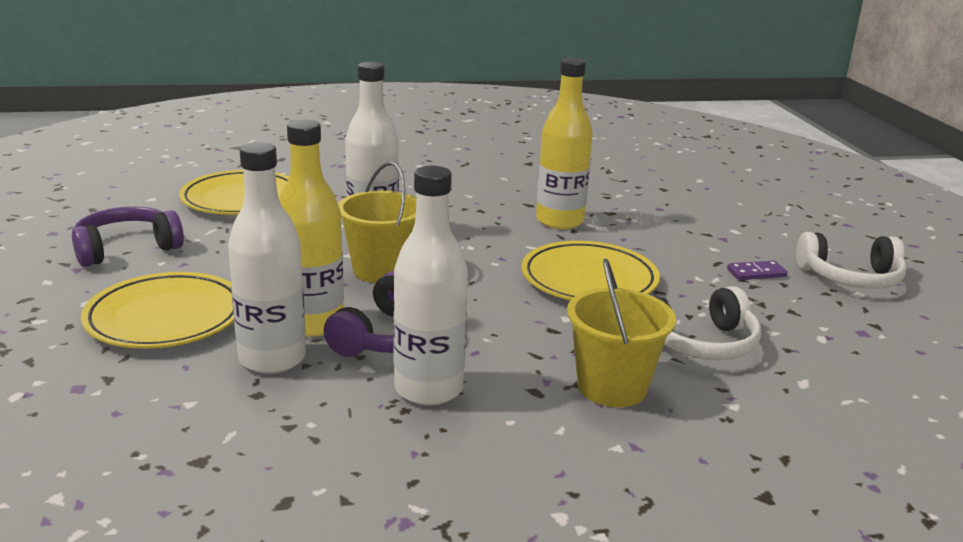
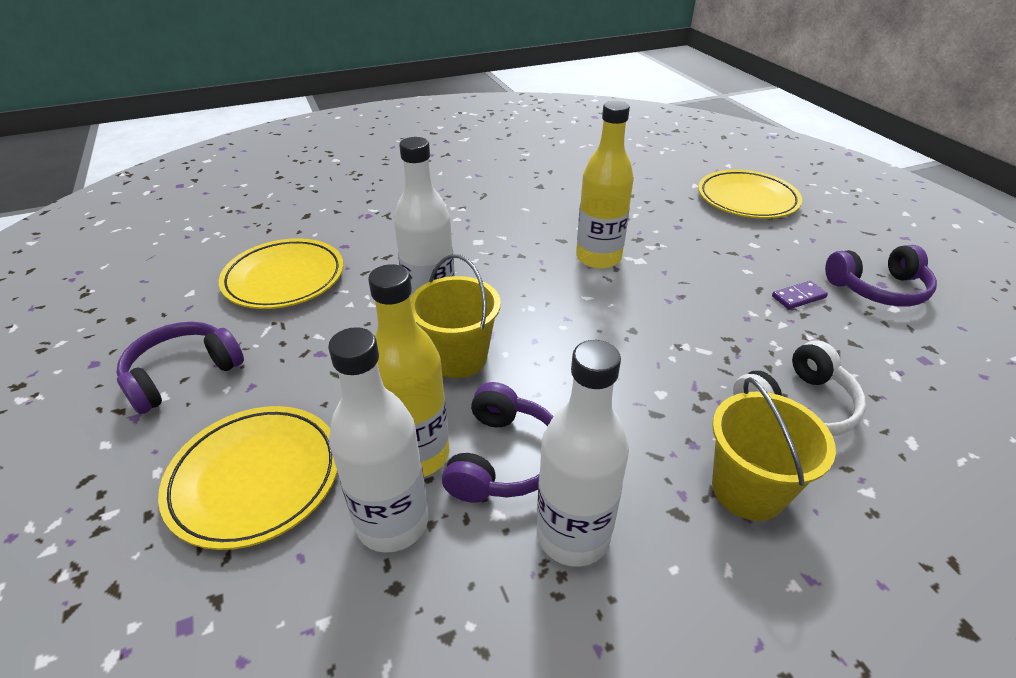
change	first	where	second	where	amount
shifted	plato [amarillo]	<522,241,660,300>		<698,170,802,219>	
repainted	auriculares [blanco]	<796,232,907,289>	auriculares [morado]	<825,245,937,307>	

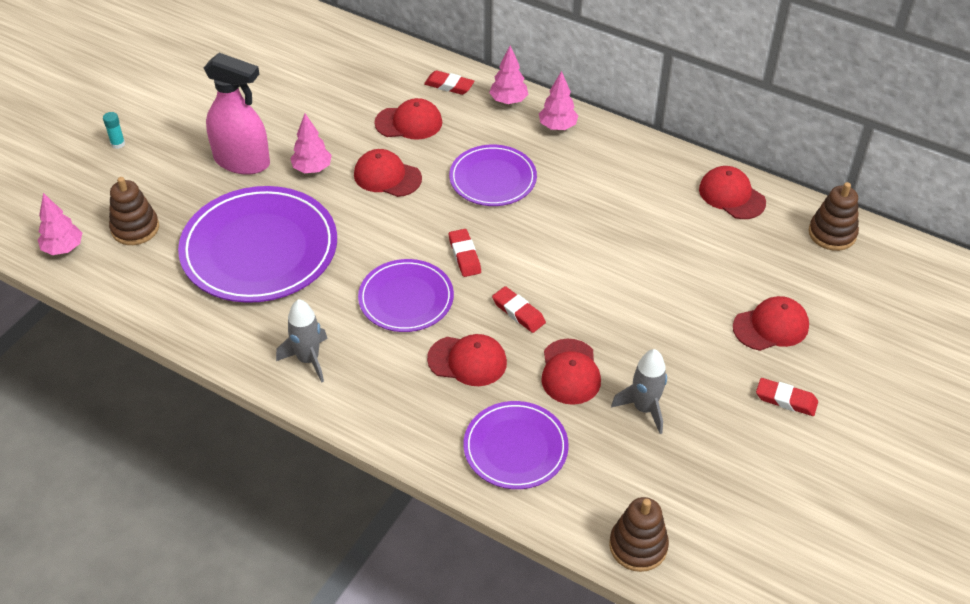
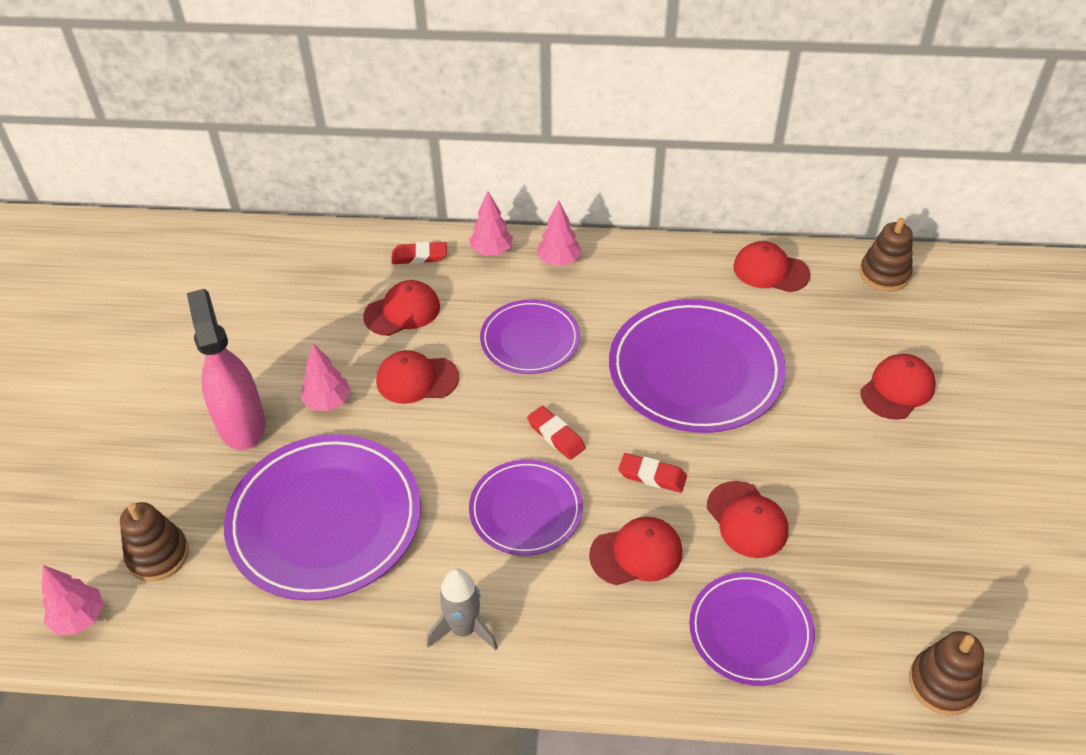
change	first	where	second	where	amount
rotated	pulverizador [rosa]	<204,53,270,175>		<187,289,266,450>	105 degrees counterclockwise
new			plato [morado]	<609,299,786,433>	
gone	barra de pegamento [turquesa]	<103,112,125,149>			
gone	cohete [gris]	<611,349,667,434>			
gone	goma de borrar [rojo]	<756,378,818,416>			

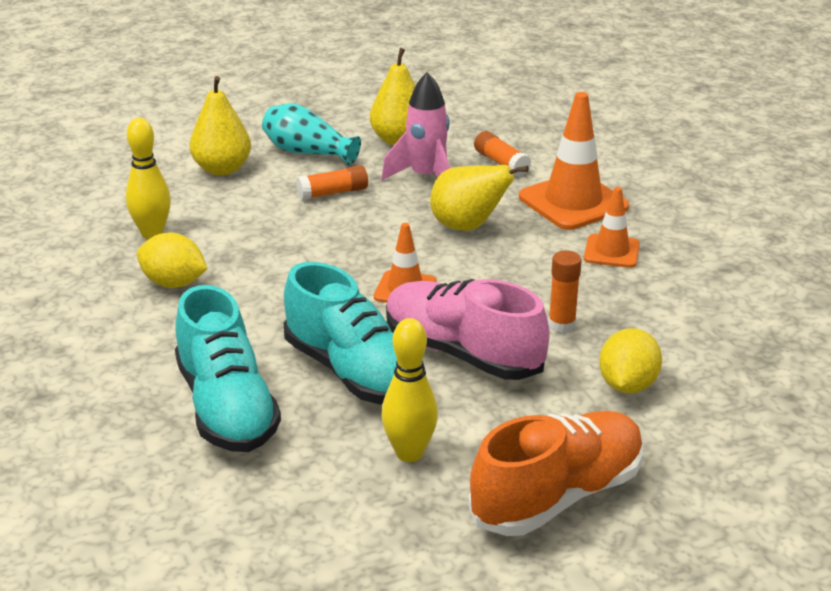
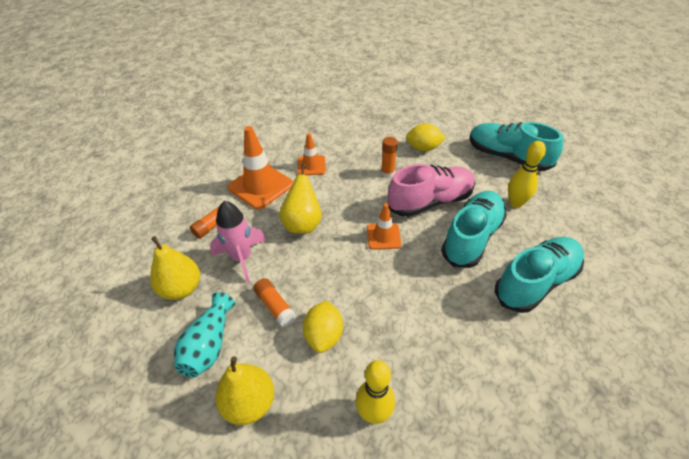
change	first	where	second	where	amount
shifted	limón [amarillo]	<137,233,208,288>		<303,301,343,353>	
rotated	zapato [rosa]	<386,279,550,380>		<388,164,475,217>	135 degrees counterclockwise
repainted	zapato [naranja]	<468,411,644,536>	zapato [turquesa]	<470,122,563,171>	

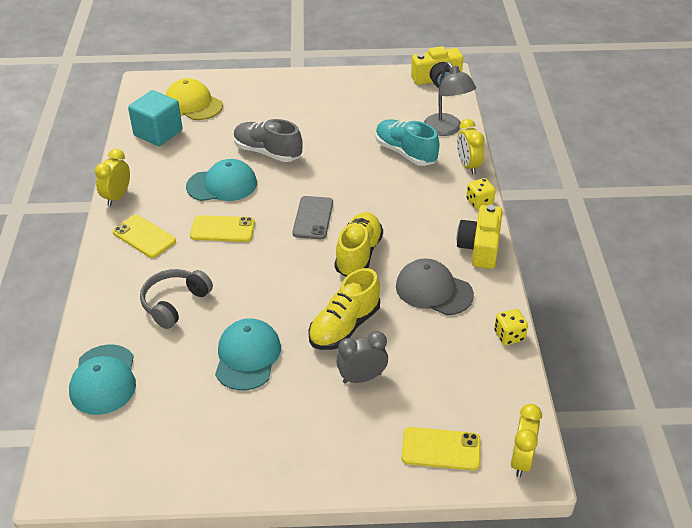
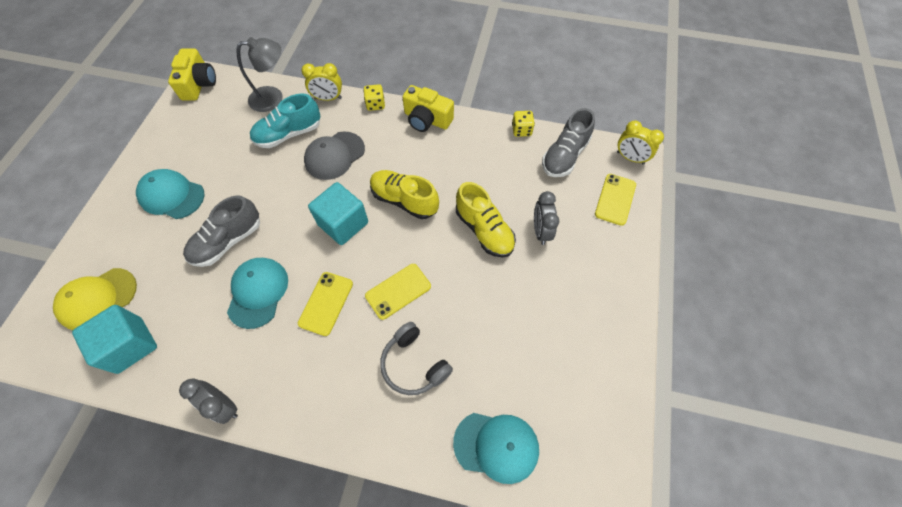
change	first	where	second	where	amount
shifted	gorra [turquesa]	<215,318,281,391>		<136,169,204,219>	
repainted	despertador [amarillo]	<95,149,130,206>	despertador [gris]	<179,378,238,424>	
shifted	gorra [gris]	<396,258,474,315>		<304,131,365,180>	
swapped	móvil [gris]	<292,196,333,239>	cubo [turquesa]	<308,182,368,245>	
shifted	móvil [amarillo]	<113,215,176,258>		<365,264,431,320>	
new			zapato [gris]	<542,108,595,177>	

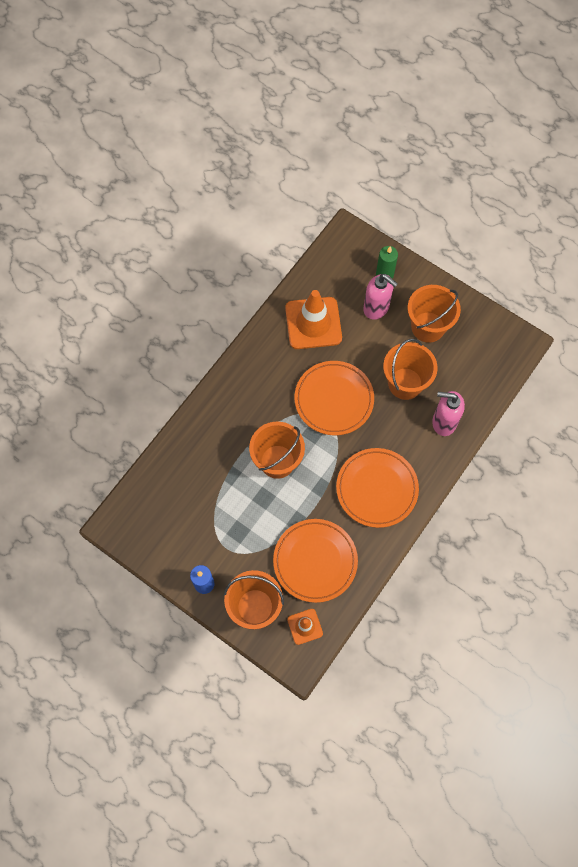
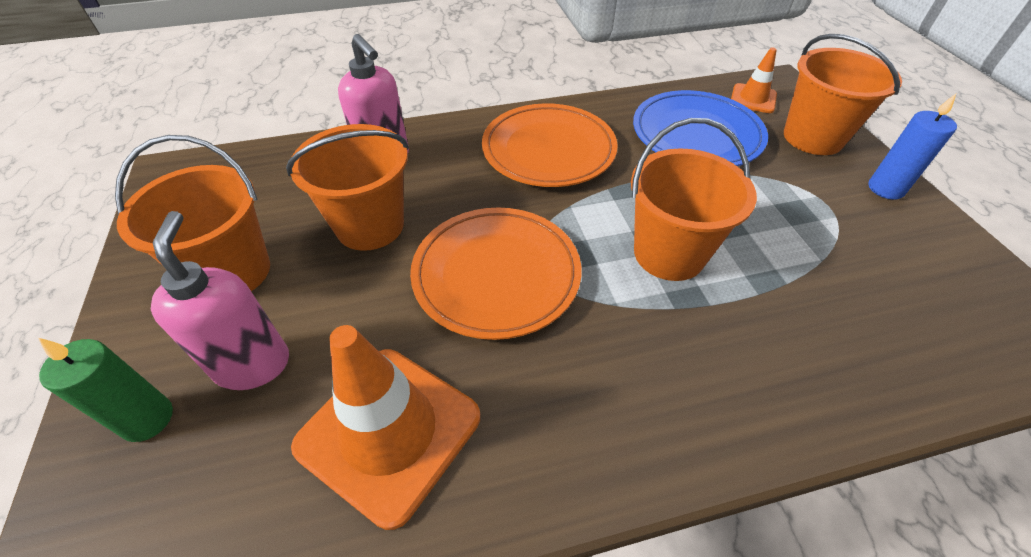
change	first	where	second	where	amount
repainted	plato [naranja]	<273,519,358,603>	plato [azul]	<633,90,768,166>	

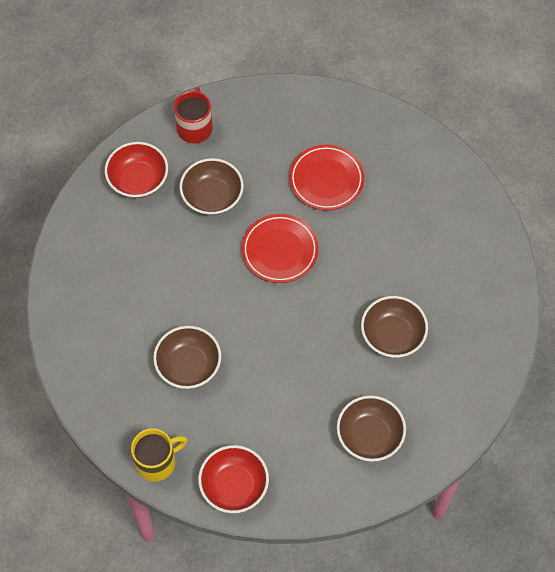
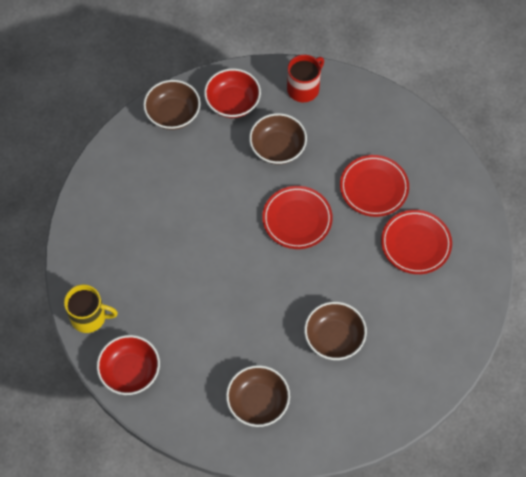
change	first	where	second	where	amount
shifted	cuenco [marrón]	<153,326,221,389>		<143,80,201,130>	
new			plato [rojo]	<381,210,452,274>	

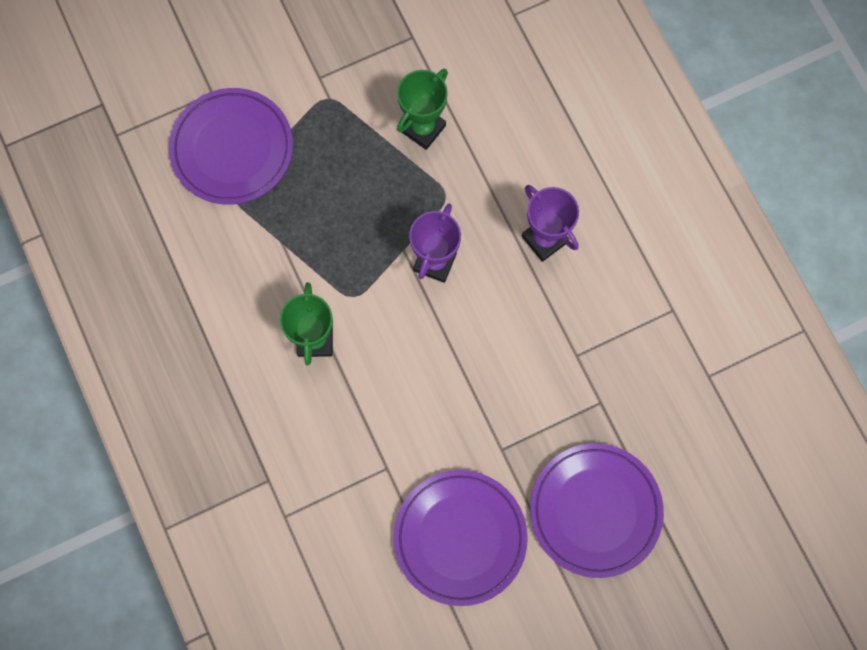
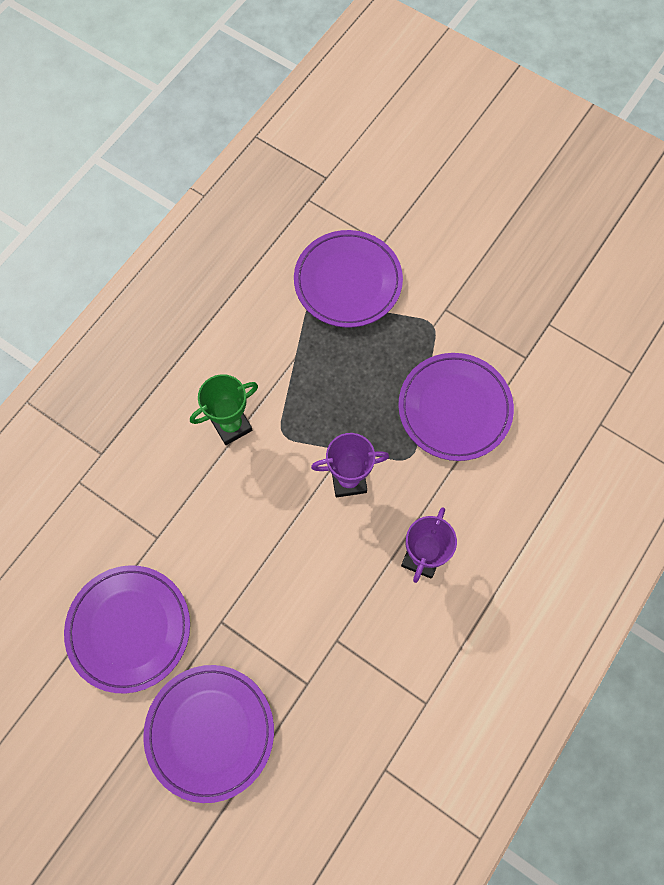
change	first	where	second	where	amount
swapped	trofeo [verde]	<397,69,448,150>	plato [morado]	<398,353,514,461>	

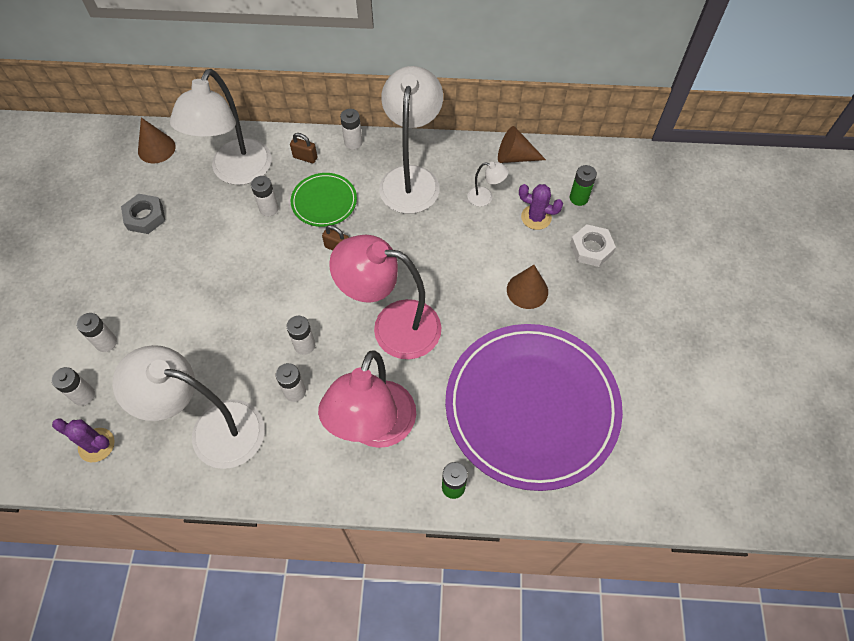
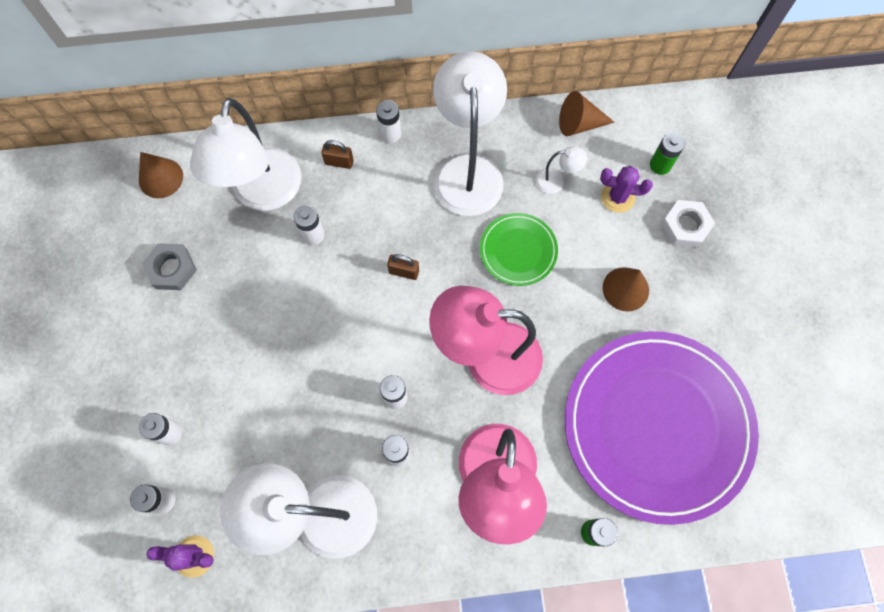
change	first	where	second	where	amount
shifted	plato [verde]	<291,173,357,227>		<480,213,558,286>	

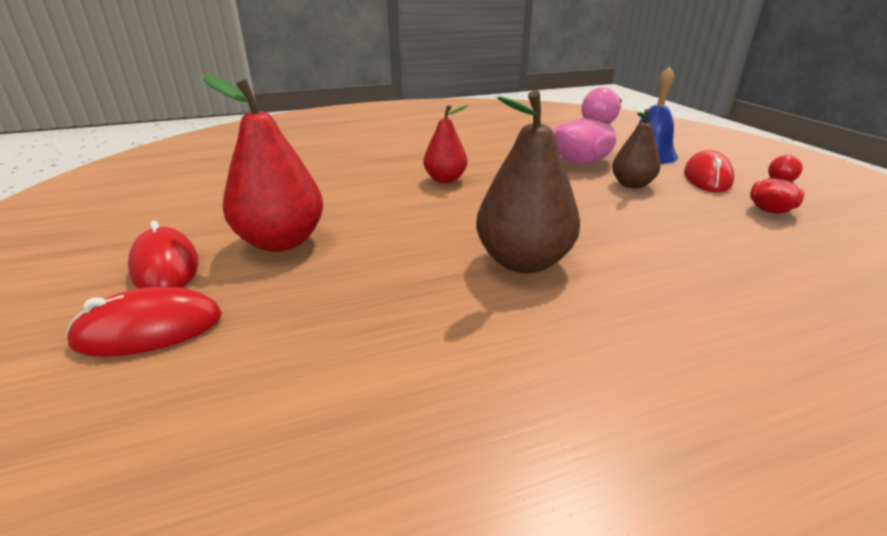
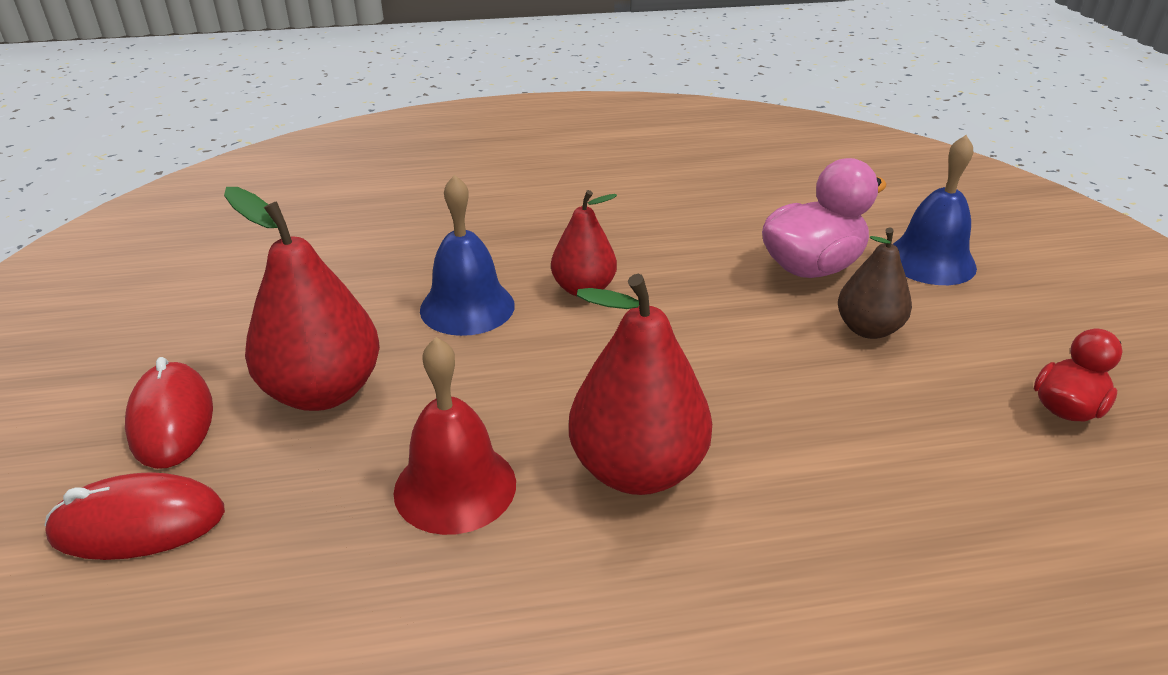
change	first	where	second	where	amount
new			campana [rojo]	<394,337,516,535>	
new			campana [azul]	<420,175,515,336>	
repainted	pera [marrón]	<476,91,580,273>	pera [rojo]	<569,274,712,495>	
gone	ratón [rojo]	<684,150,734,192>			

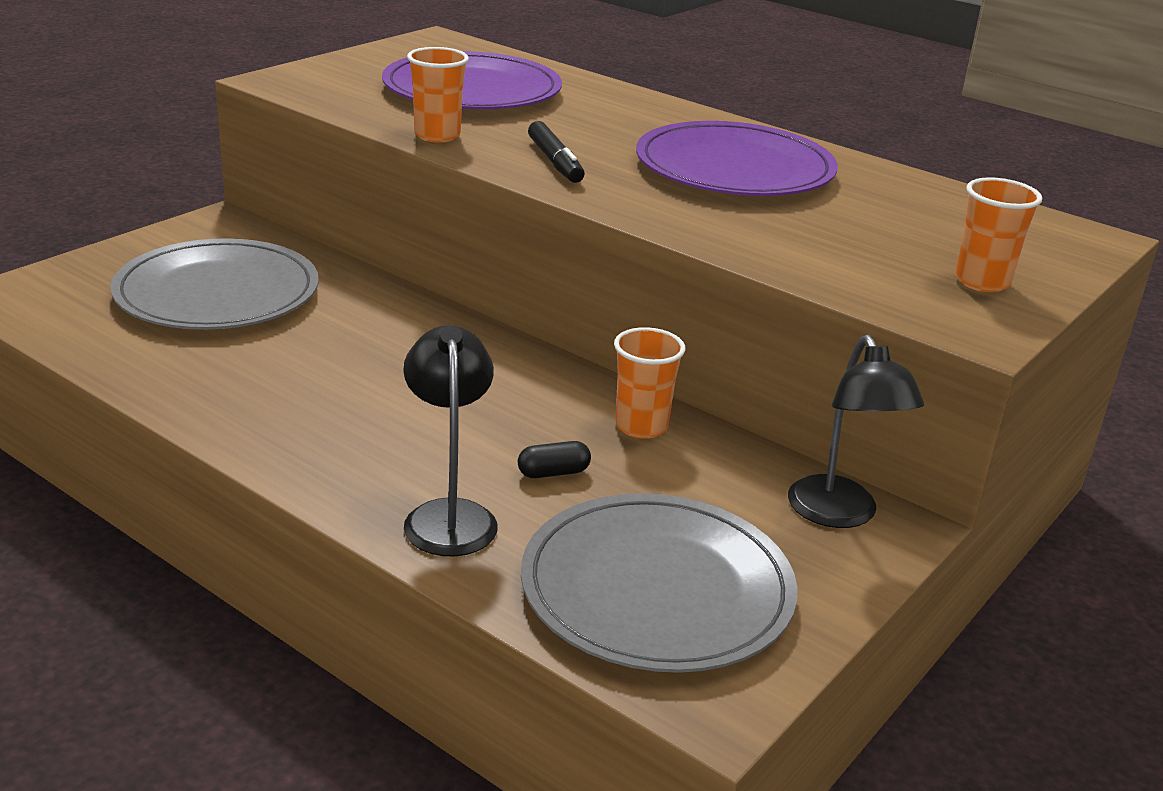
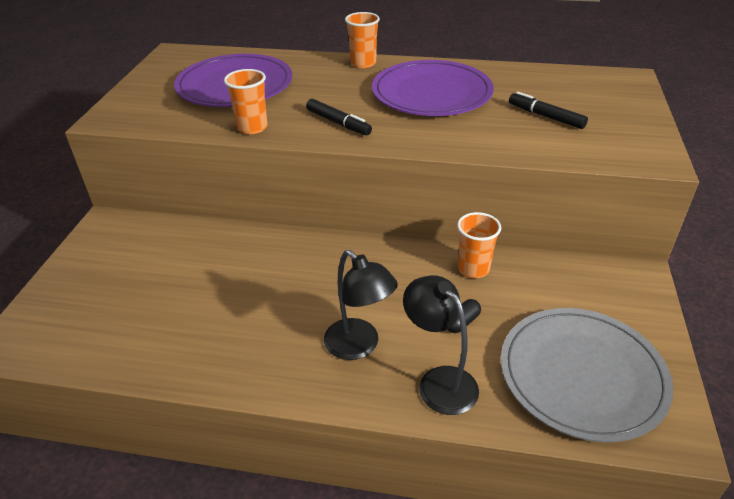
change	first	where	second	where	amount
shifted	lámpara [negro]	<788,335,924,528>		<324,250,398,360>	
shifted	vaso [naranja]	<955,177,1042,292>		<345,12,380,68>	
new			rotulador [negro]	<509,91,588,129>	
gone	plato [gris]	<110,238,319,330>			

